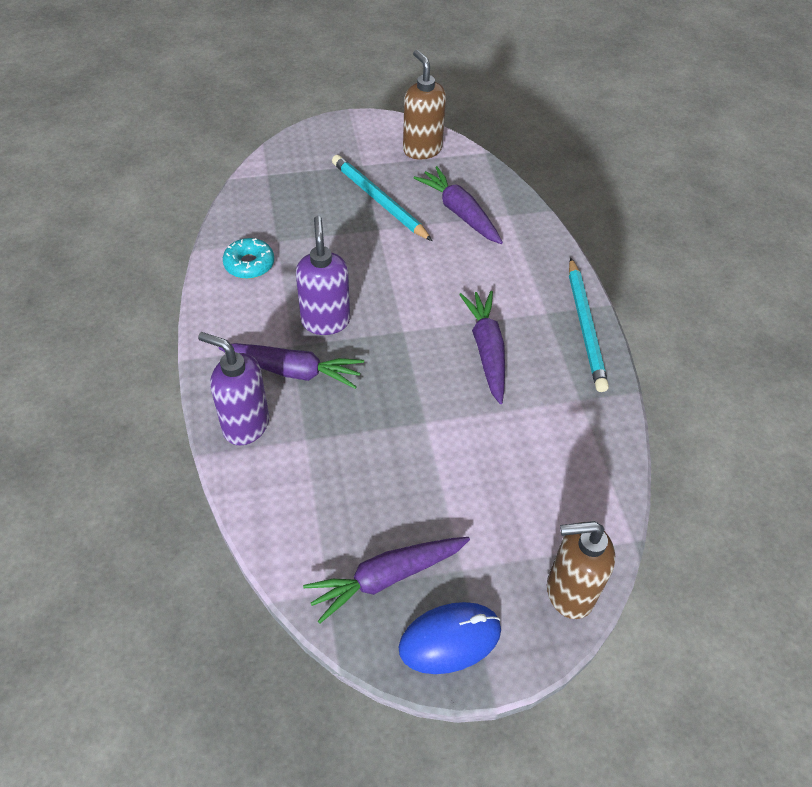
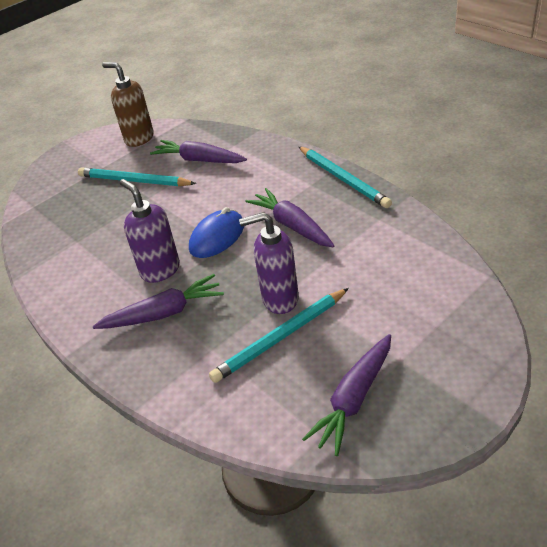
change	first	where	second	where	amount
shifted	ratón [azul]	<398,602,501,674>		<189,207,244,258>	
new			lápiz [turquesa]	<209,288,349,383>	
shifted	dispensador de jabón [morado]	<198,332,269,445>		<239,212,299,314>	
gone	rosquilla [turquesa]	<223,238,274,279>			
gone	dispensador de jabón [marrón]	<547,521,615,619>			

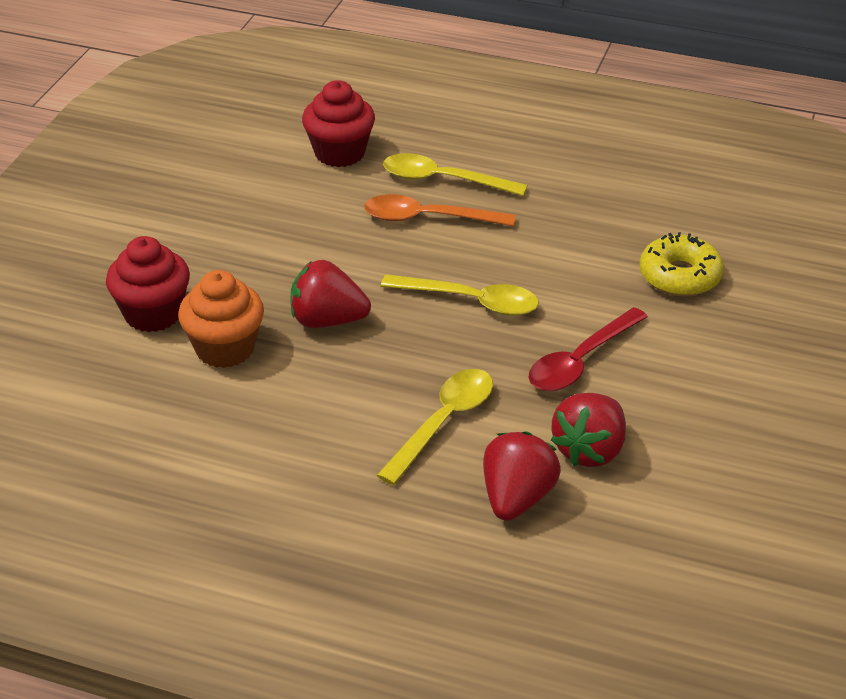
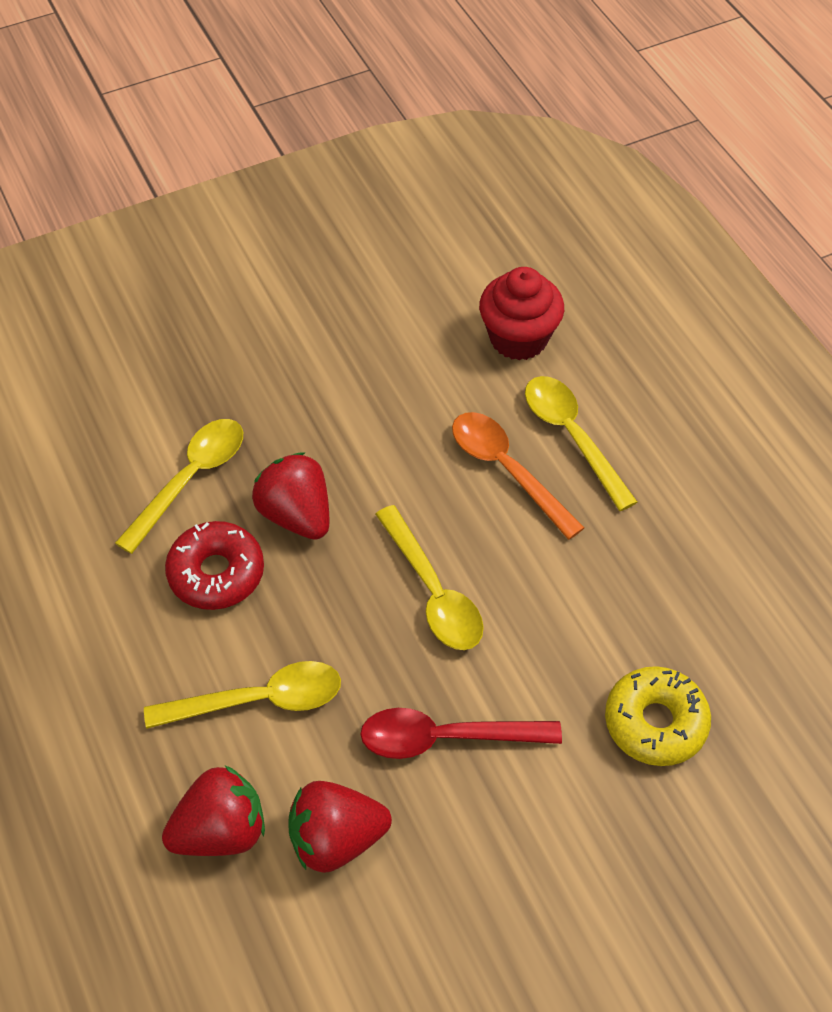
change	first	where	second	where	amount
swapped	magdalena [naranja]	<178,270,264,368>	cuchara [amarillo]	<115,419,243,554>	
new			rosquilla [rojo]	<165,521,264,610>	
gone	magdalena [rojo]	<106,236,190,332>			

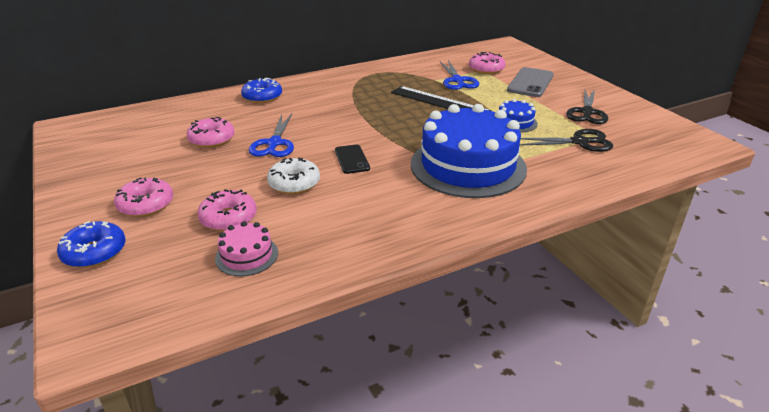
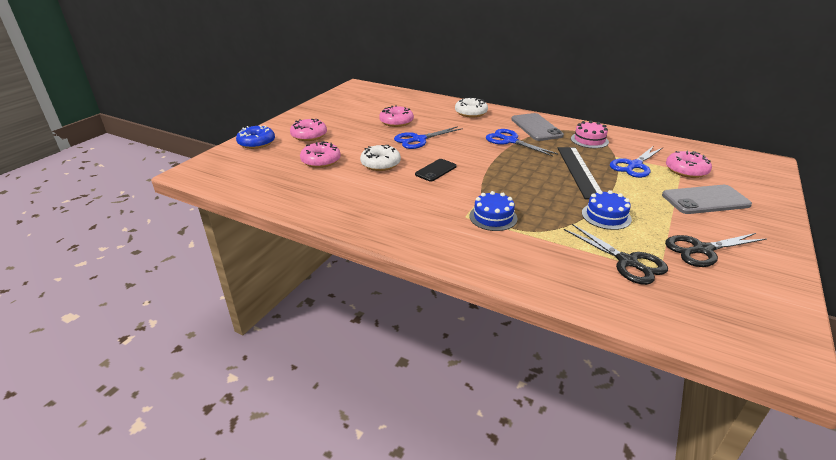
change	first	where	second	where	amount
repainted	rosquilla [azul]	<241,78,282,103>	rosquilla [blanco]	<455,97,488,118>	
scaled	tarta [azul]	<411,104,527,198>		<469,191,518,231>	x0.43
new			tijeras [azul]	<486,129,558,156>	
new			móvil [gris]	<511,113,564,141>	
shifted	tarta [rosa]	<215,221,278,276>		<571,121,609,148>	

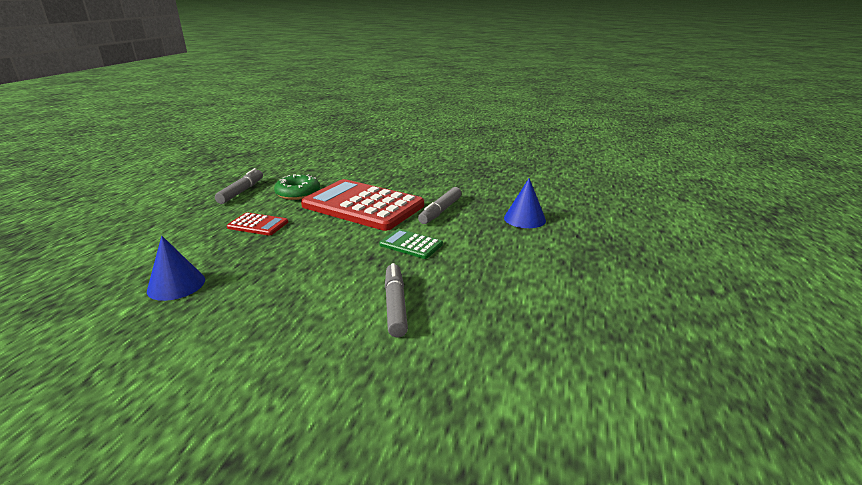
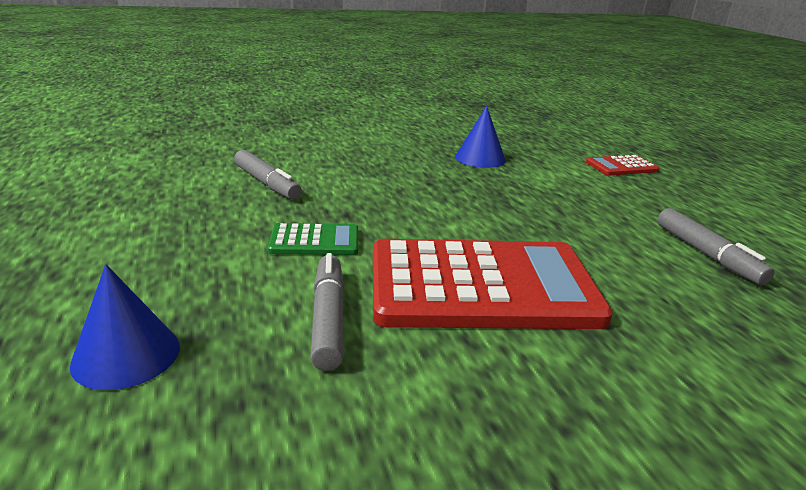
change	first	where	second	where	amount
shifted	calculadora [rojo]	<227,212,288,236>		<586,155,659,176>	
gone	rosquilla [verde]	<274,174,320,200>			

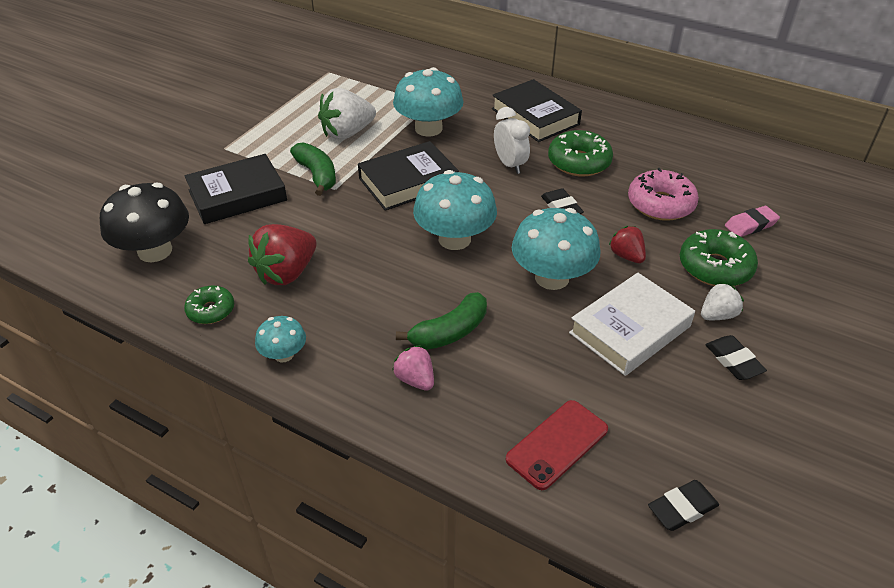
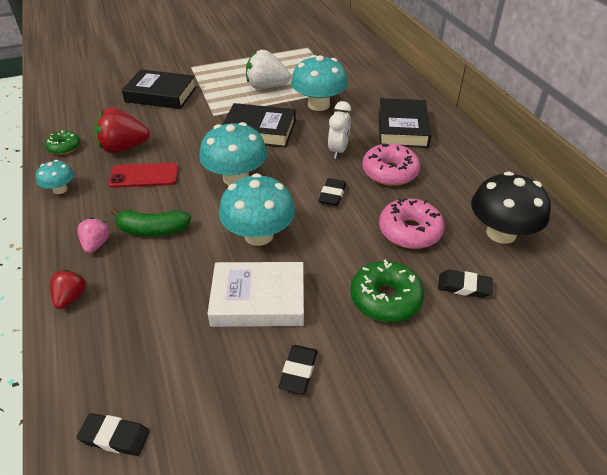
change	first	where	second	where	amount
shifted	fresa [rojo]	<609,226,646,263>		<50,269,86,309>	
shifted	móvil [rojo]	<506,400,608,490>		<108,163,179,188>	
repainted	rosquilla [verde]	<548,130,613,177>	rosquilla [rosa]	<362,143,420,186>	
repainted	goma de borrar [rosa]	<725,206,780,237>	goma de borrar [negro]	<438,270,493,298>	
shifted	seta [negro]	<100,182,189,262>		<471,172,551,244>	
gone	plátano [verde]	<290,143,336,196>			
gone	fresa [blanco]	<701,282,744,320>			

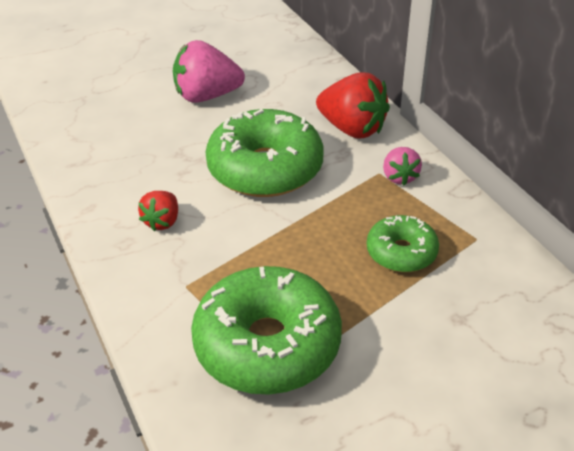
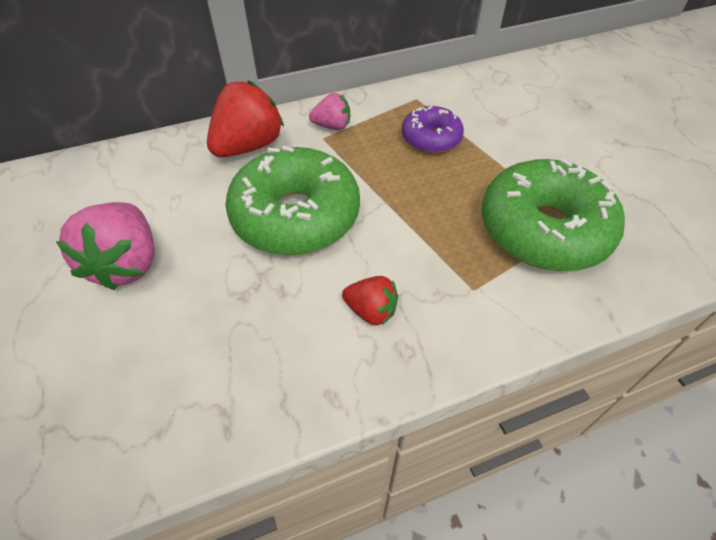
change	first	where	second	where	amount
repainted	rosquilla [verde]	<367,215,439,272>	rosquilla [morado]	<402,106,464,153>	

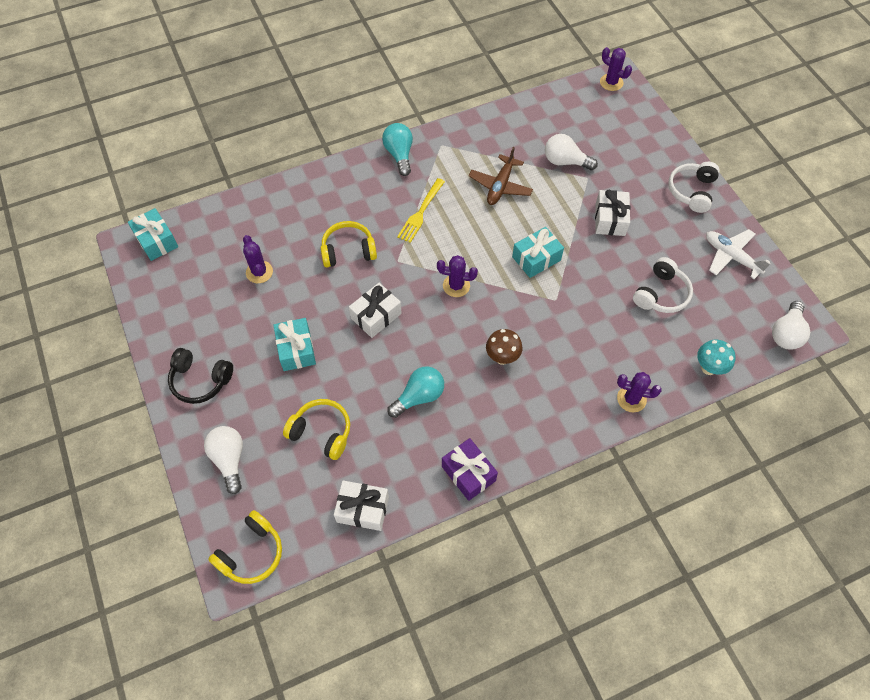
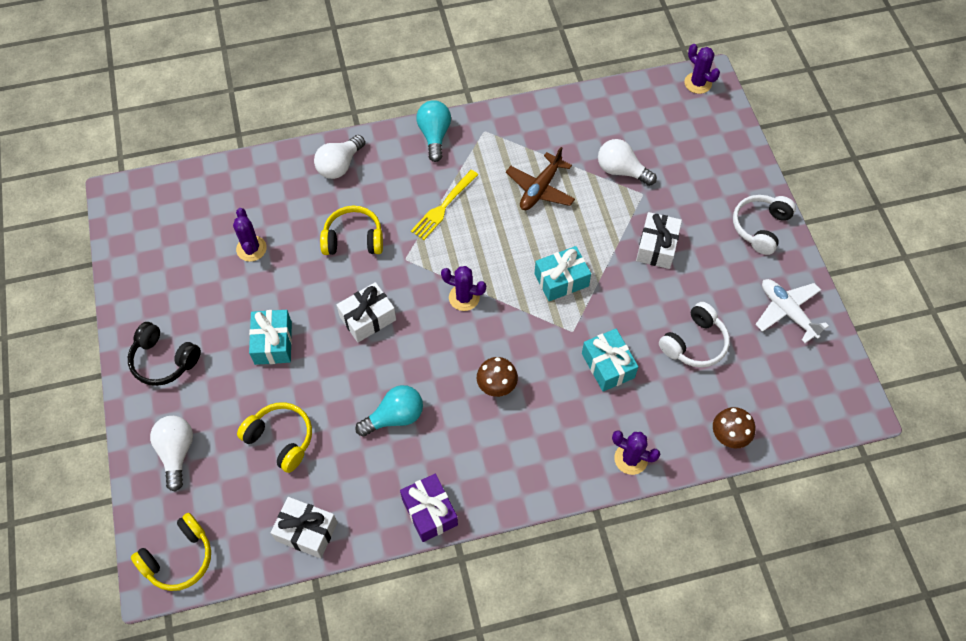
change	first	where	second	where	amount
shifted	bombilla [blanco]	<772,301,810,350>		<314,135,365,179>	
shifted	regalo [turquesa]	<128,208,178,261>		<582,329,638,392>	
repainted	seta [turquesa]	<697,340,736,375>	seta [marrón]	<713,407,755,448>	

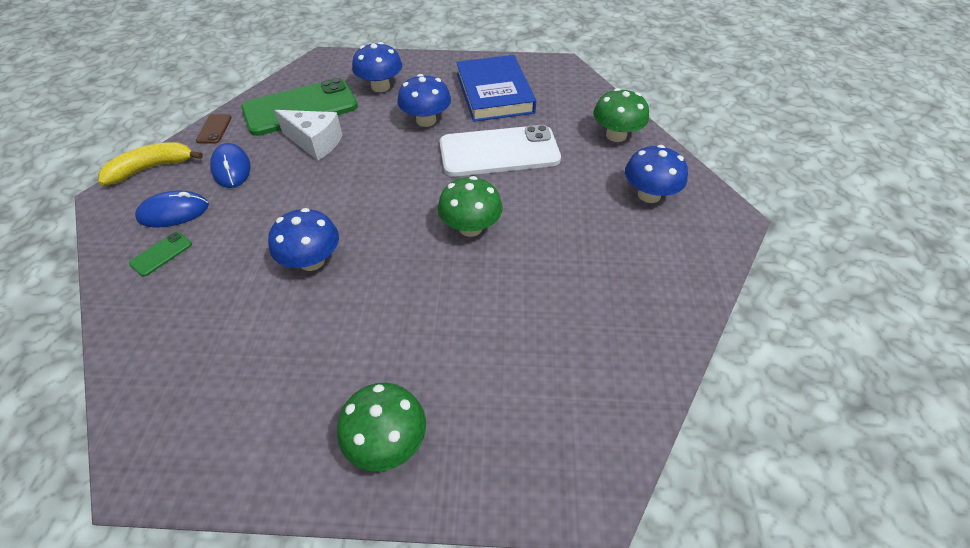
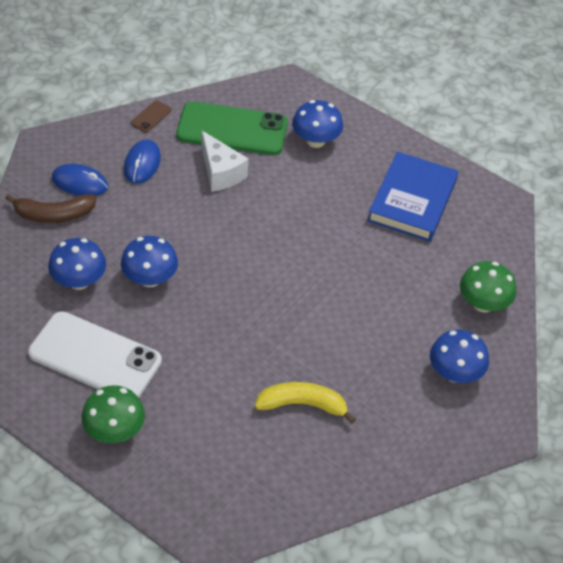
change	first	where	second	where	amount
swapped	móvil [verde]	<129,232,192,277>	plátano [marrón]	<5,194,97,223>	
shifted	móvil [blanco]	<440,125,561,177>		<28,311,162,398>	
shifted	seta [azul]	<397,74,451,127>		<48,238,106,290>	
shifted	plátano [amarillo]	<98,142,203,185>		<255,382,356,424>	
gone	seta [verde]	<438,176,503,237>			

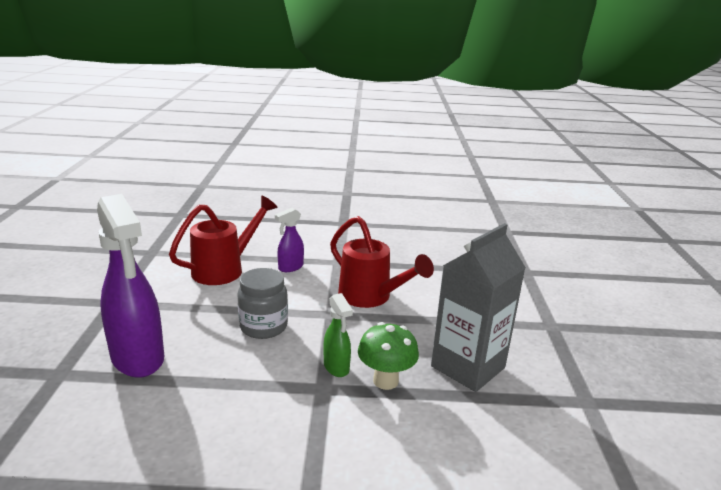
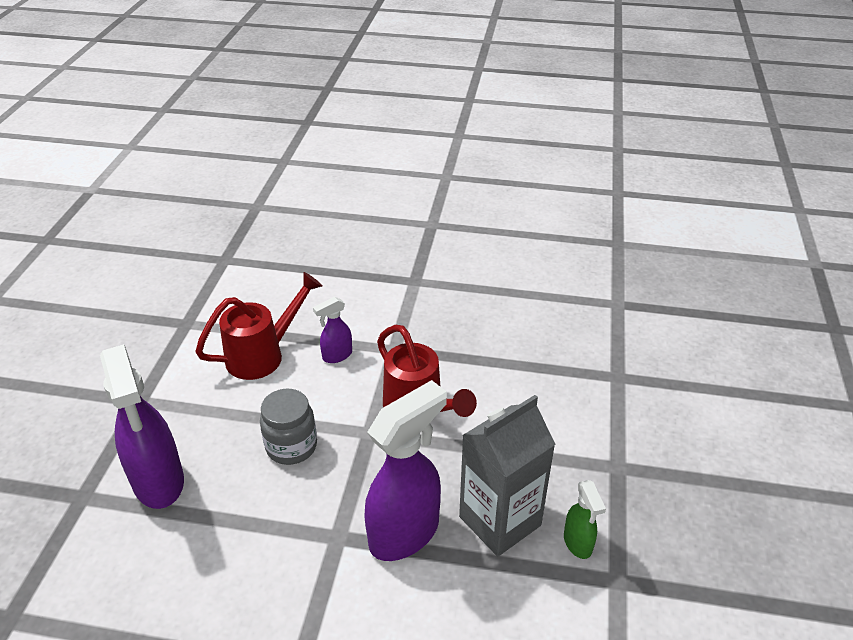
change	first	where	second	where	amount
swapped	seta [verde]	<358,322,419,390>	pulverizador [morado]	<364,380,447,561>	
shifted	pulverizador [verde]	<324,293,353,377>		<564,480,606,559>	

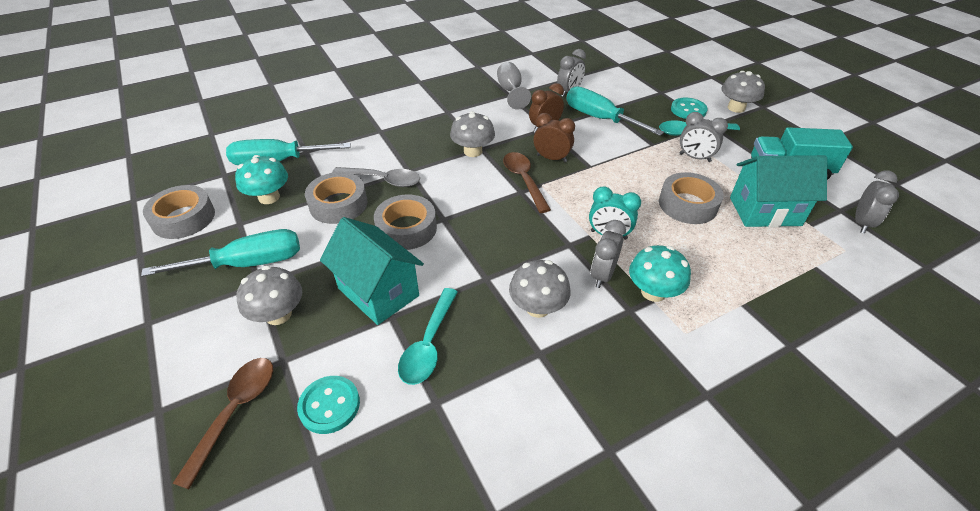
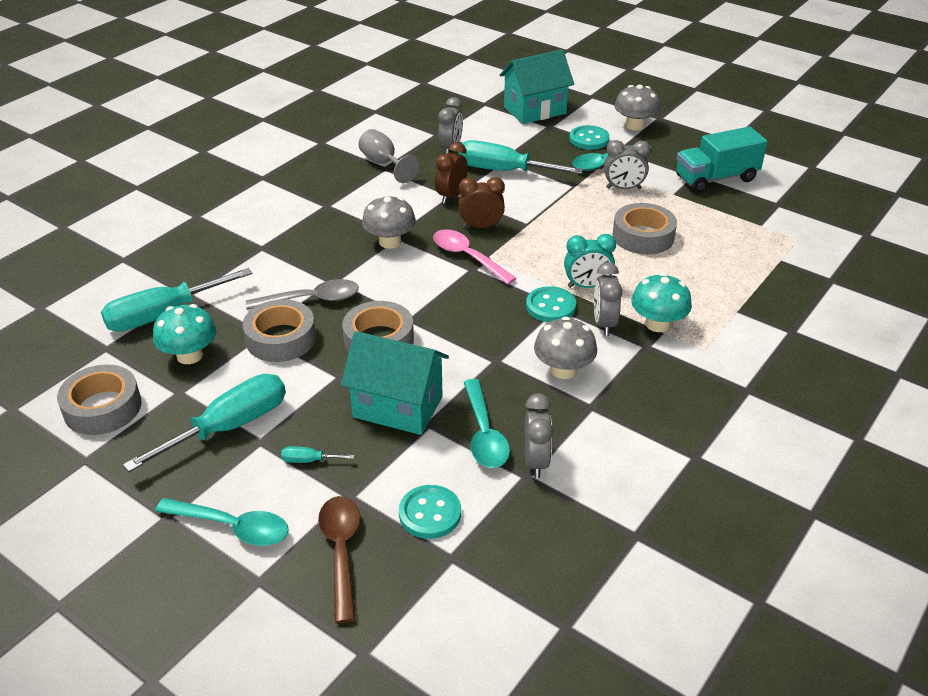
change	first	where	second	where	amount
new			cuchara [turquesa]	<155,498,289,546>	
swapped	seta [gris]	<237,266,302,325>	destornillador [turquesa]	<281,446,355,463>	
repainted	cuchara [marrón]	<503,152,551,213>	cuchara [rosa]	<433,229,517,285>	
shifted	casa [turquesa]	<730,155,827,227>		<500,50,574,124>	
shifted	despertador [gris]	<855,170,899,233>		<525,394,553,478>	
new			botón [turquesa]	<526,286,576,322>	

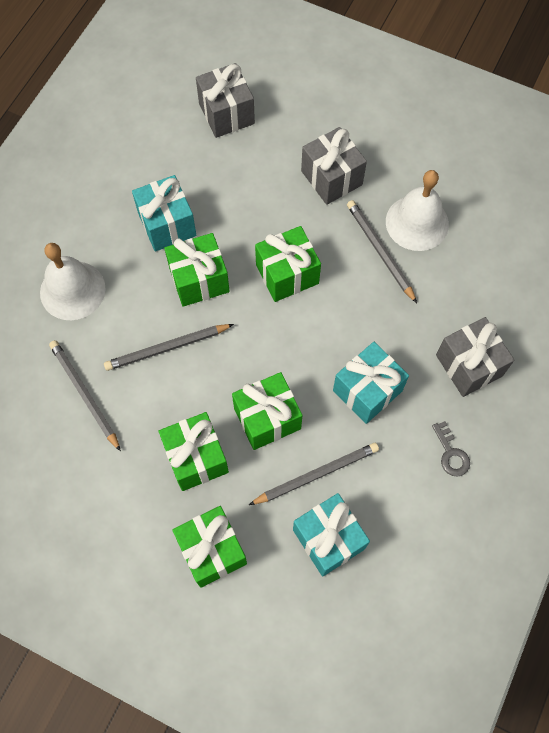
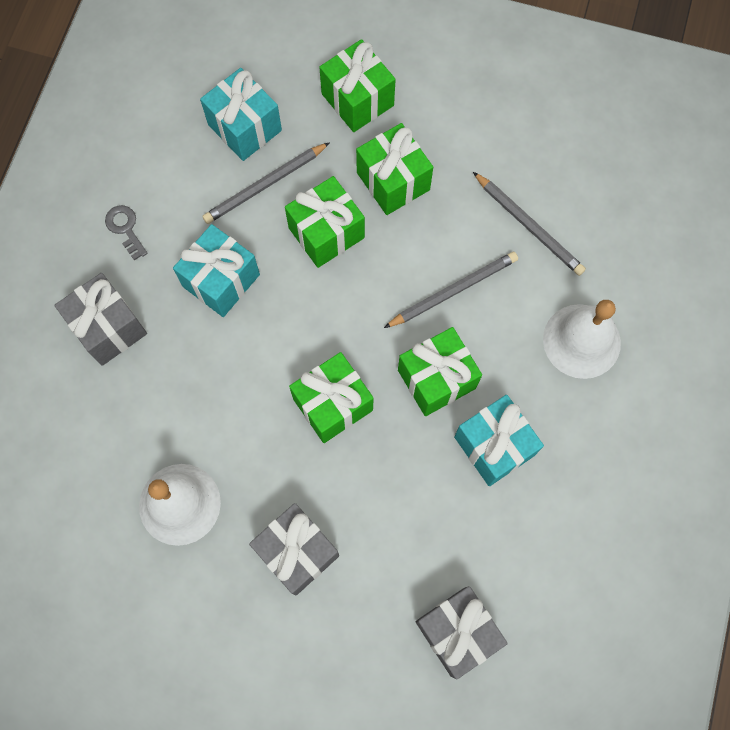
change	first	where	second	where	amount
gone	lápiz [gris]	<347,200,417,303>			

